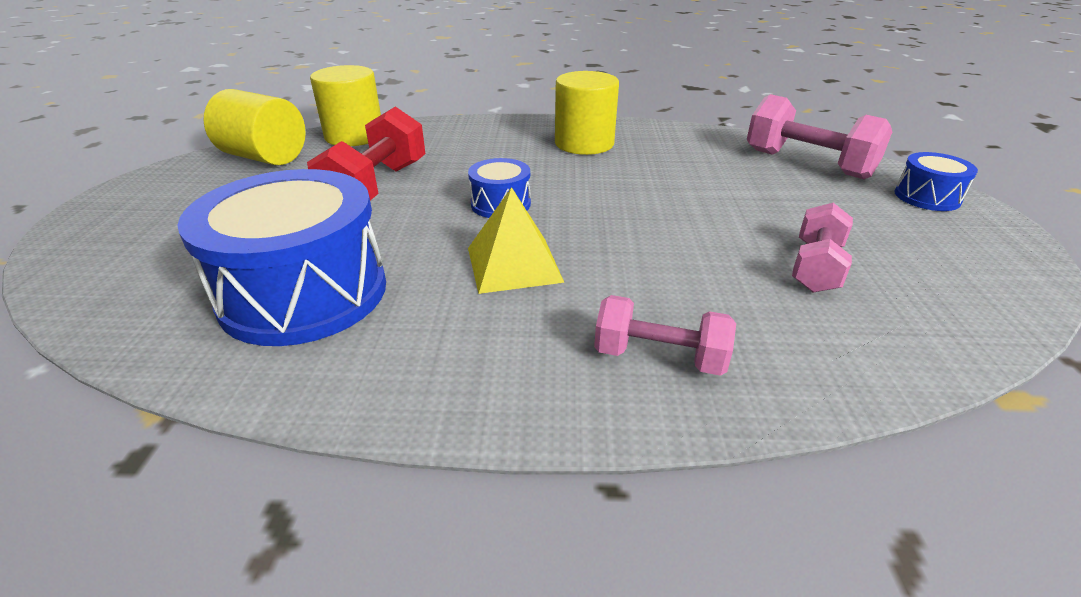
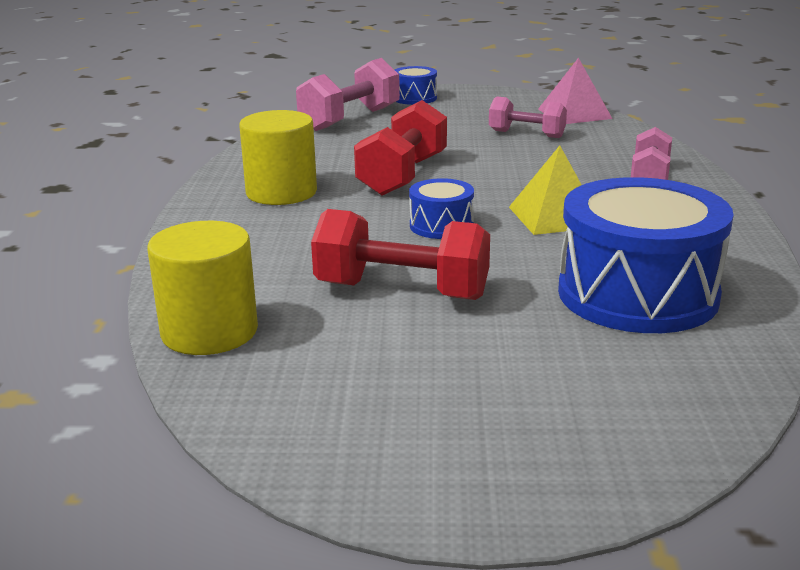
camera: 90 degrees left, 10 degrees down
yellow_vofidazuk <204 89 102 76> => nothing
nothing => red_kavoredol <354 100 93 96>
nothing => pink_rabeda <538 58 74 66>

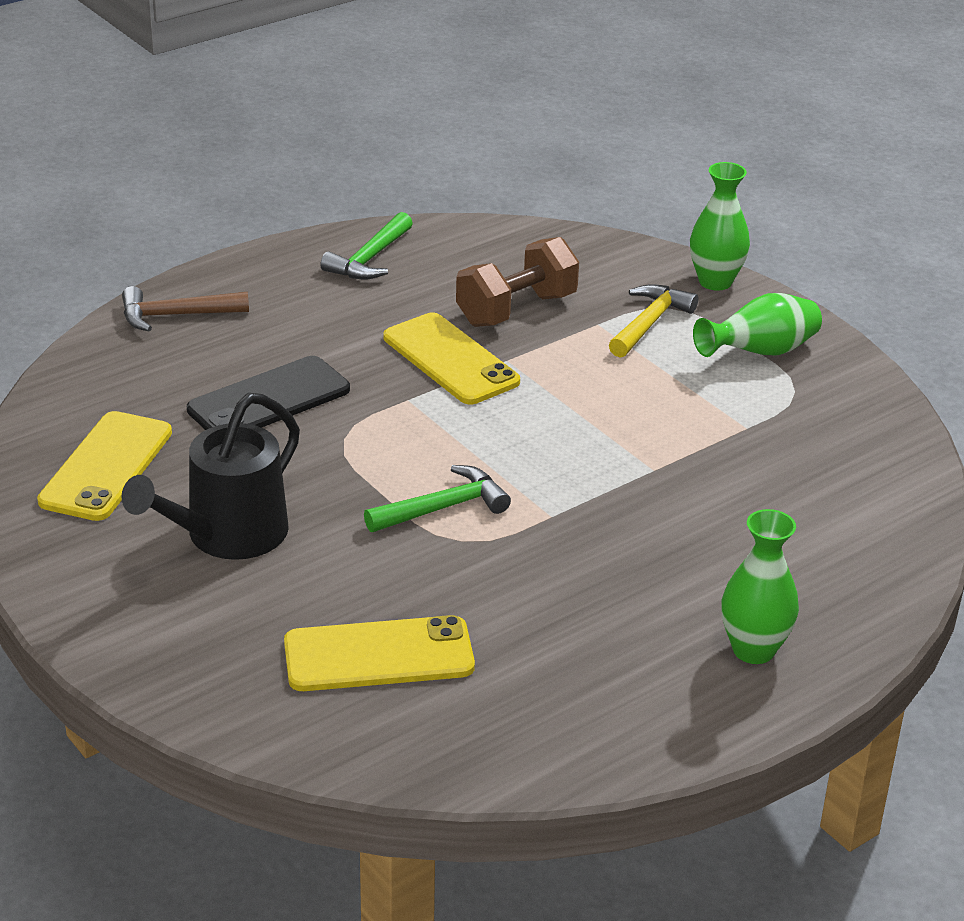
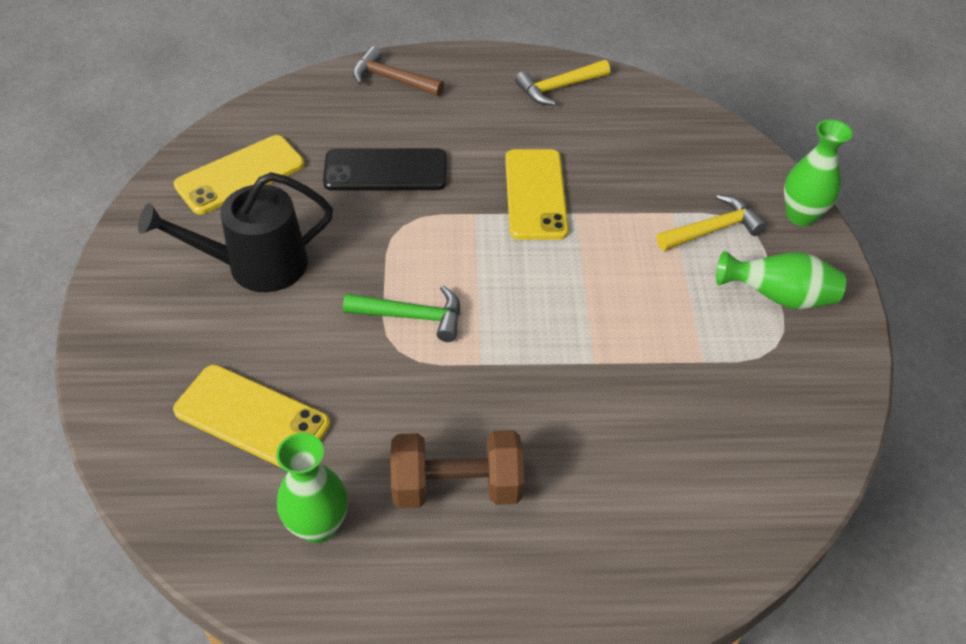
camera: 35 degrees right, 15 degrees up
brown_kavoredol <456 237 123 90> => brown_kavoredol <390 430 134 78>, relocated
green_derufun <721 509 78 155> => green_derufun <276 433 72 110>, relocated
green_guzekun <321 212 92 67> => yellow_guzekun <515 60 95 46>

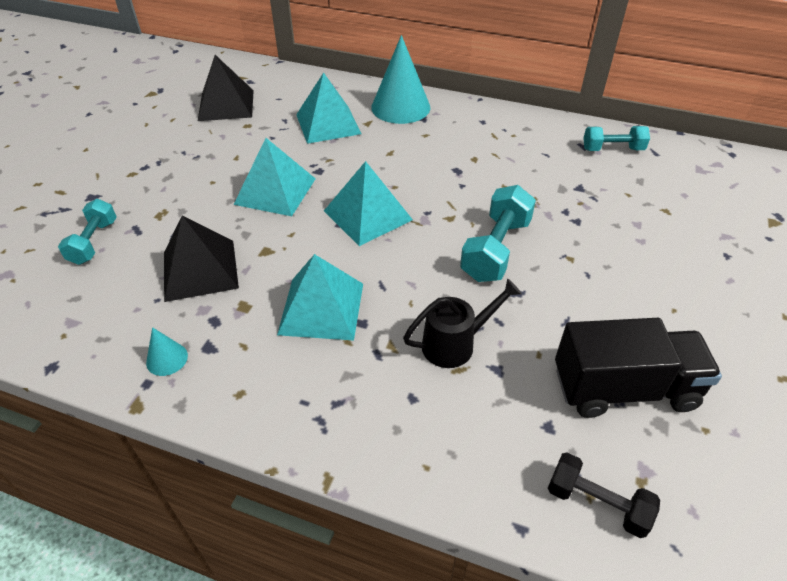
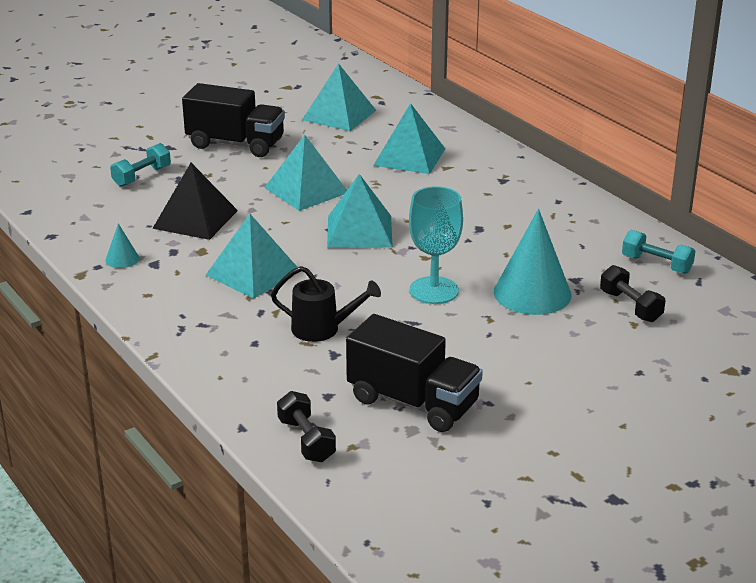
camera: 35 degrees right, 15 degrees down
nothing => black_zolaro <182 83 103 74>
nothing => black_kavoredol <600 265 65 57>
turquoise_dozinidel <371 35 59 89> => turquoise_dozinidel <494 209 78 106>, relocated
turquoise_kavoredol <460 185 76 97> => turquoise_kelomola <409 186 54 118>
black_rabeda <198 55 56 66> => turquoise_rabeda <302 63 74 68>

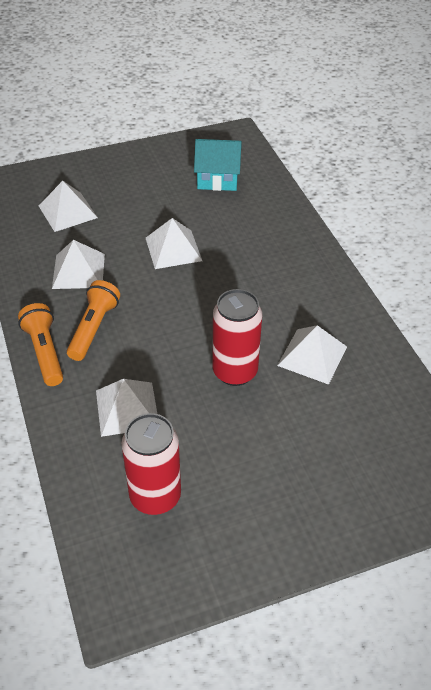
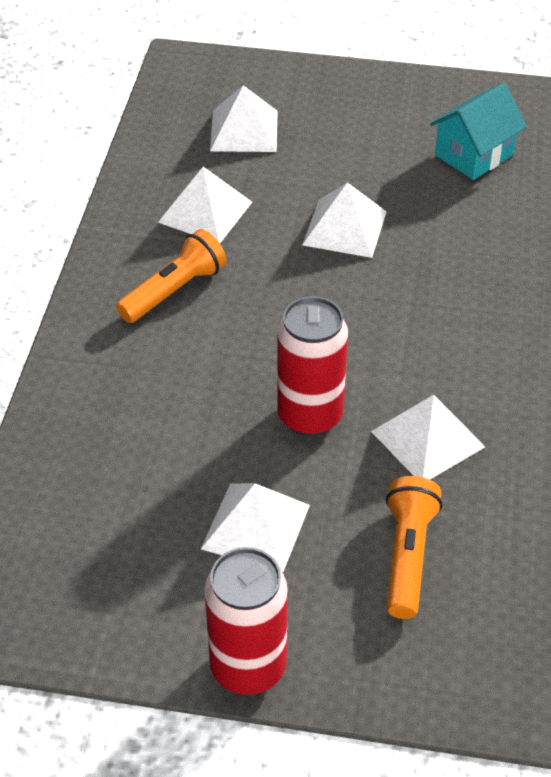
camera: 30 degrees right, 0 degrees up
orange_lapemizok <18 303 45 83> => orange_lapemizok <386 476 56 143>, relocated
white_rabeda <96 379 61 58> => white_rabeda <201 483 109 90>, relocated
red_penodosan <122 413 59 102> => red_penodosan <204 547 84 148>, relocated
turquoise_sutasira <194 139 48 52> => turquoise_sutasira <430 83 97 97>, 75 degrees counterclockwise

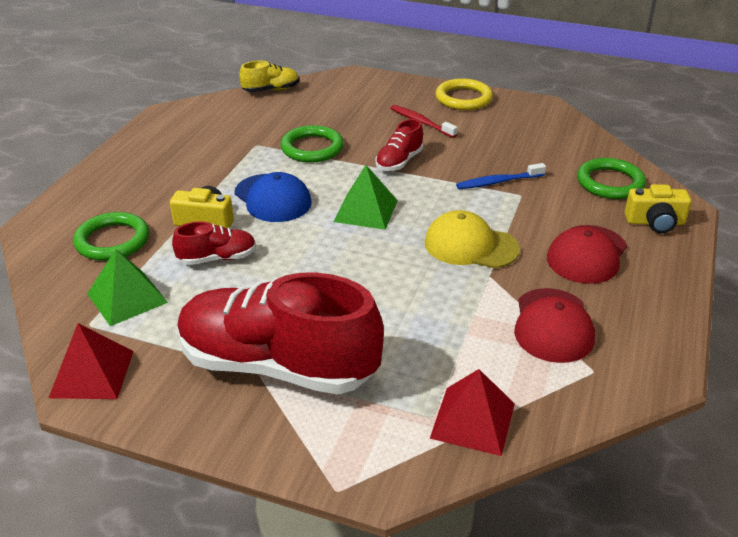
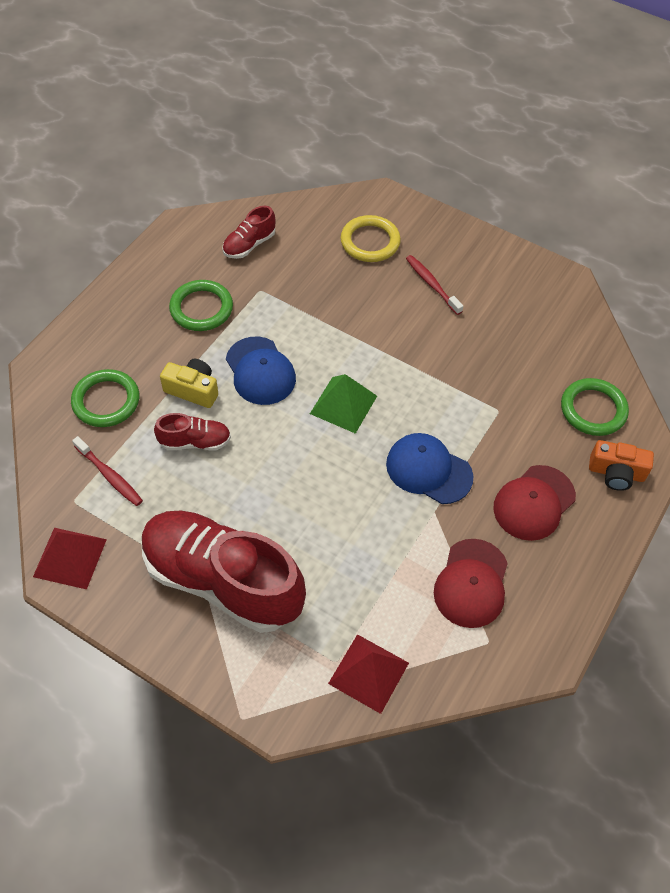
camera: 10 degrees right, 20 degrees up
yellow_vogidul <239 61 60 31> => nothing
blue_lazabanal <456 163 90 26> => nothing
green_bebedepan <280 125 64 38> => green_bebedepan <169 280 64 51>, relocated
red_vogidul <375 119 48 52> => red_vogidul <223 206 53 53>, relocated
yellow_bebedepan <435 78 58 32> => yellow_bebedepan <341 215 60 47>, relocated
green_rabeda <87 249 81 77> => red_lazabanal <72 436 71 70>
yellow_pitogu <425 210 95 58> => blue_pitogu <386 433 87 71>
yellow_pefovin <625 184 66 49> => orange_pefovin <589 440 65 51>

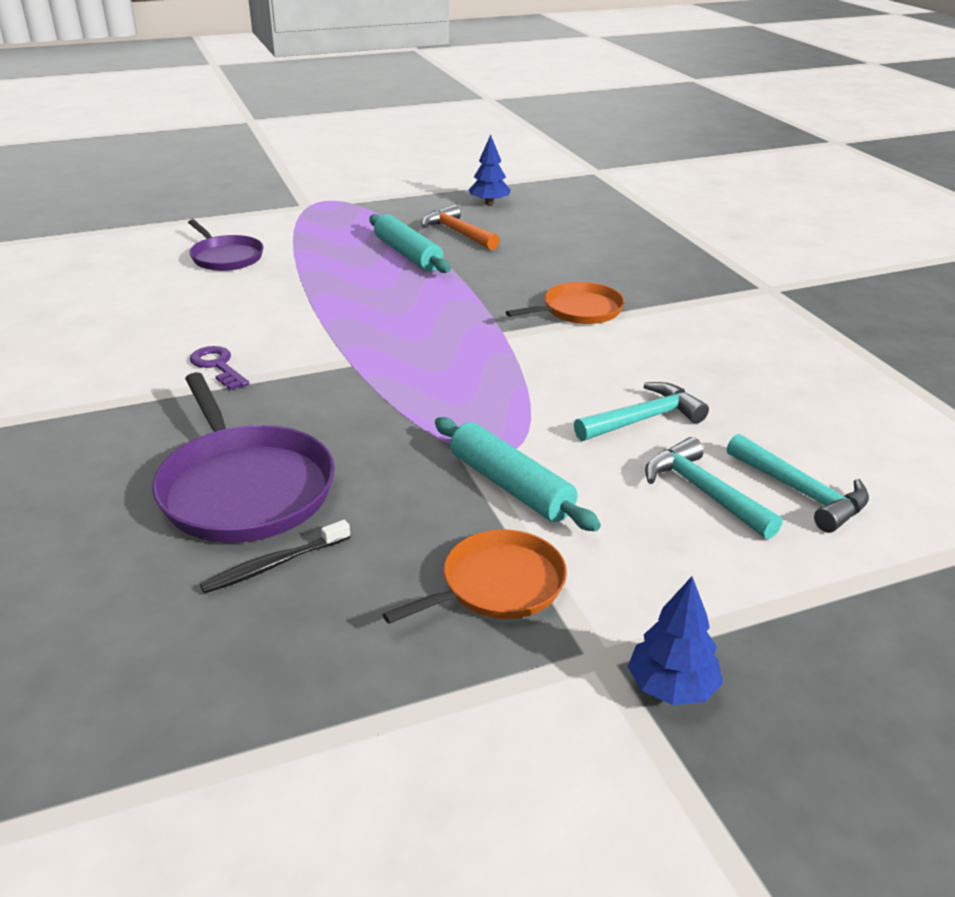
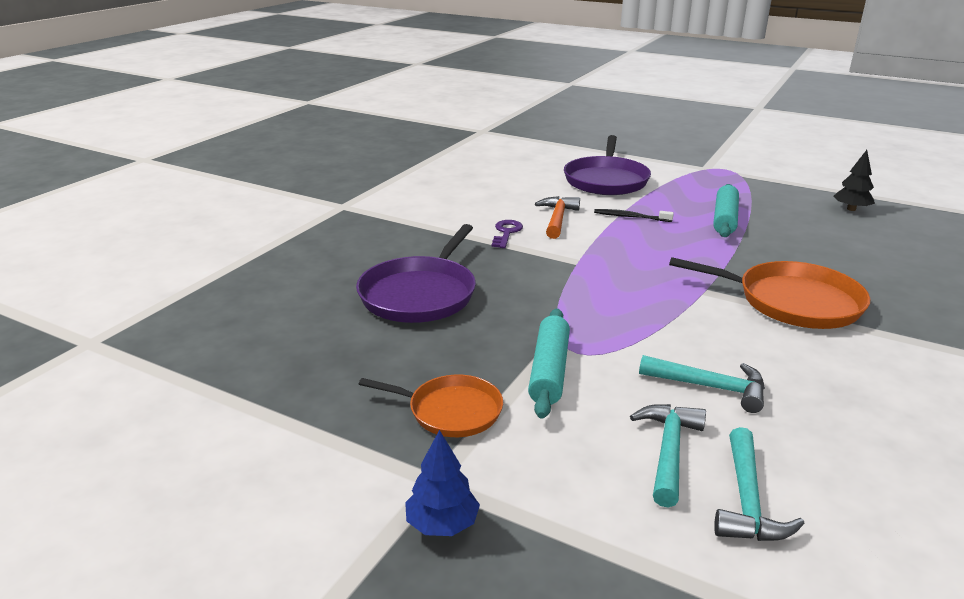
camera: 50 degrees right, 5 degrees down
black_lazabanal <200 520 150 74> => black_lazabanal <594 209 80 13>, relocated
orange_guzekun <421 204 79 46> => orange_guzekun <535 196 45 43>, relocated
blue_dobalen <469 135 42 70> => black_dobalen <833 150 42 61>
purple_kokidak <188 220 76 51> => purple_kokidak <564 135 87 60>, x1.62
orange_kokidak <506 282 119 42> => orange_kokidak <669 257 201 72>, x1.62

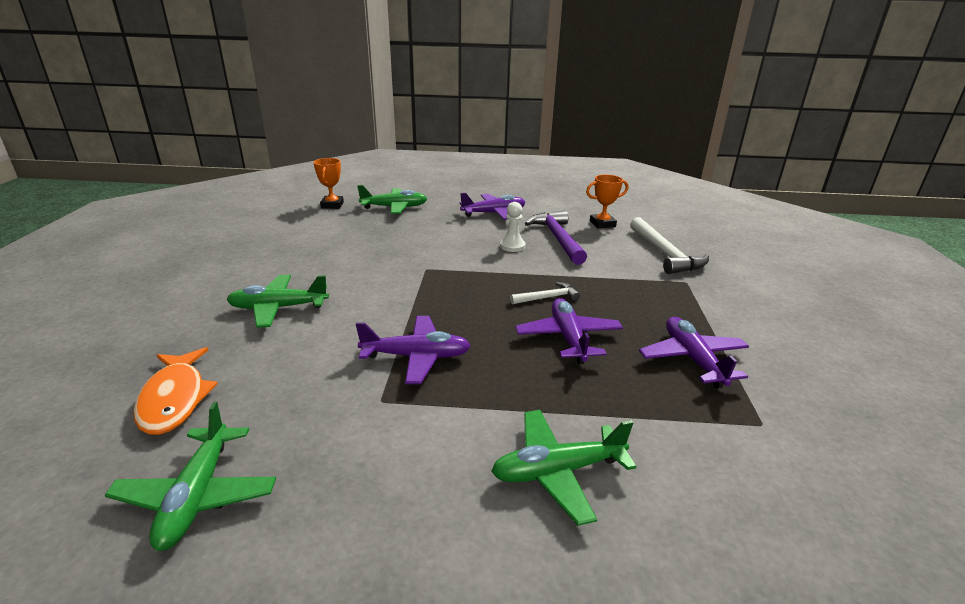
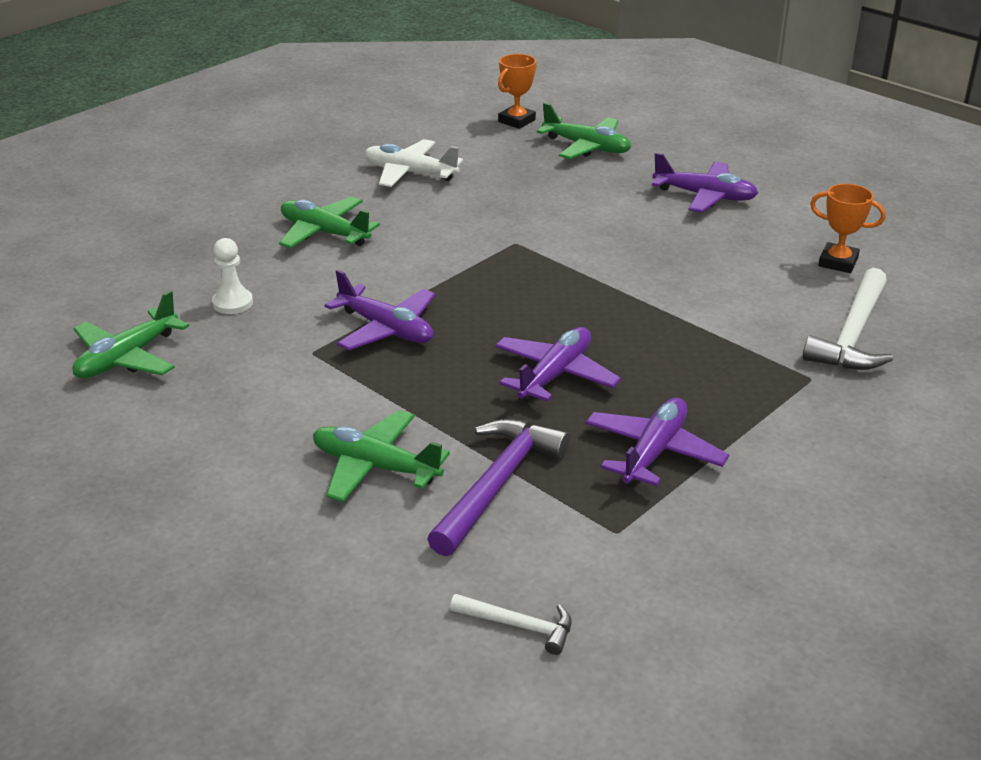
camera: 40 degrees right, 5 degrees up
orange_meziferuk <133 347 85 88> => nothing
nothing => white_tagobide <364 139 99 48>
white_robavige <500 202 26 50> => white_robavige <212 238 41 76>, relocated
white_guzekun <510 282 70 22> => white_guzekun <450 594 122 61>, relocated
purple_guzekun <525 210 62 55> => purple_guzekun <427 419 143 137>, relocated

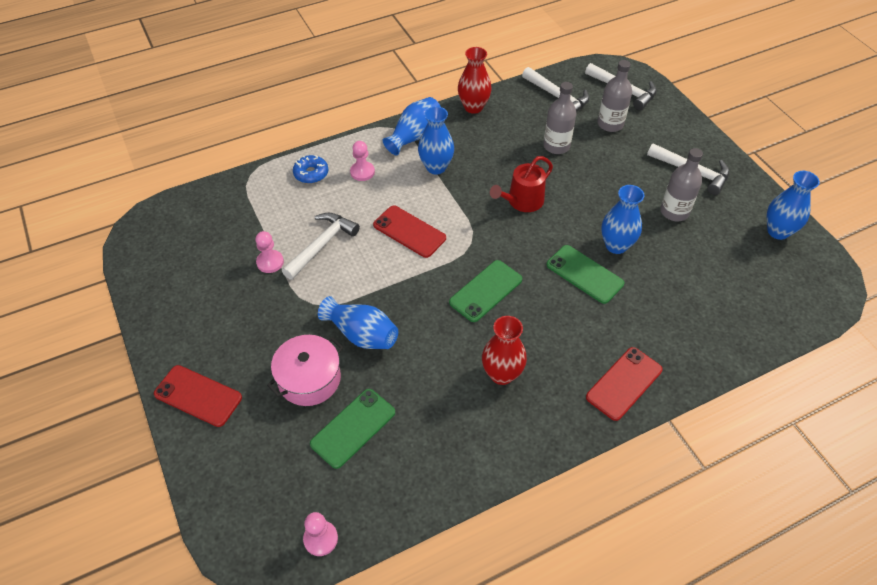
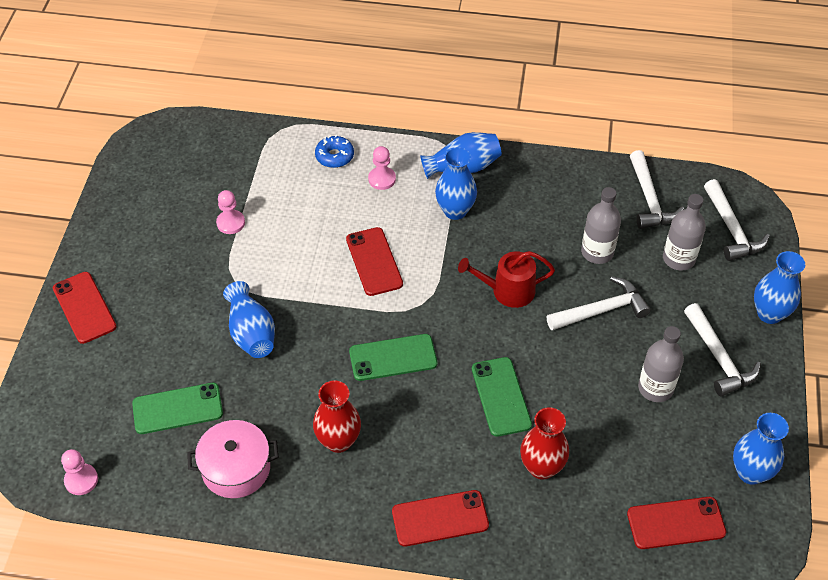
camera: 35 degrees right, 0 degrees up
nothing => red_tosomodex <627 497 99 52>
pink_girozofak <267 335 77 71> => pink_girozofak <187 420 91 78>, relocated
white_guzekun <282 212 78 68> => white_guzekun <547 276 104 54>, relocated
red_derufun <458 47 34 67> => red_derufun <520 407 49 73>, relocated
blue_derufun <601 185 43 69> => blue_derufun <754 251 51 73>, relocated

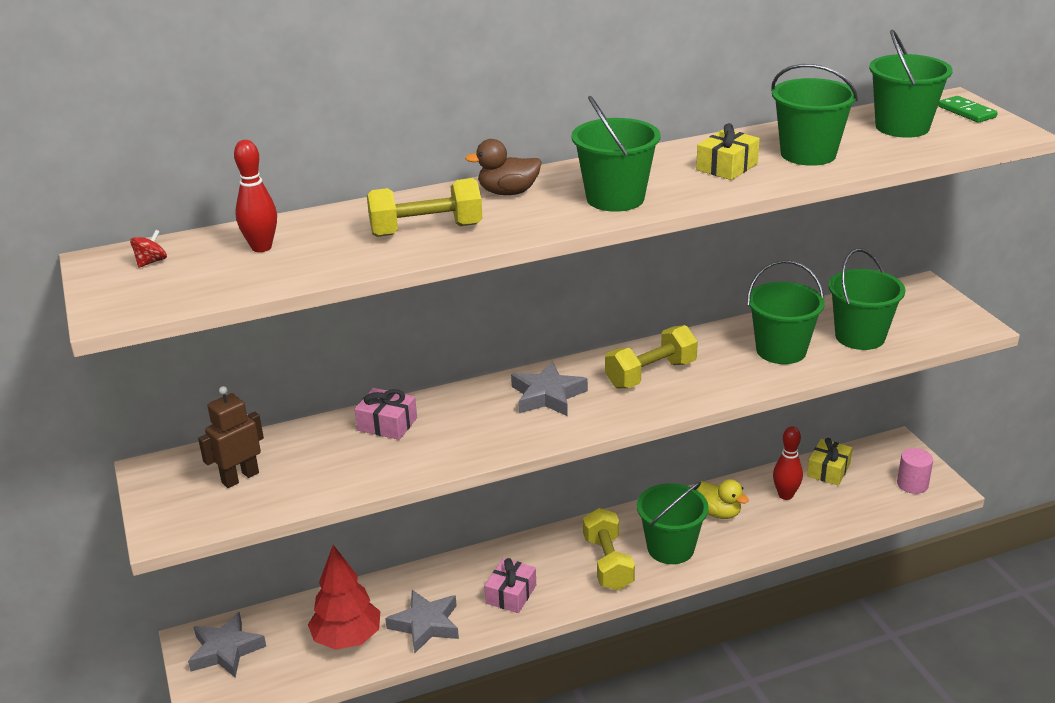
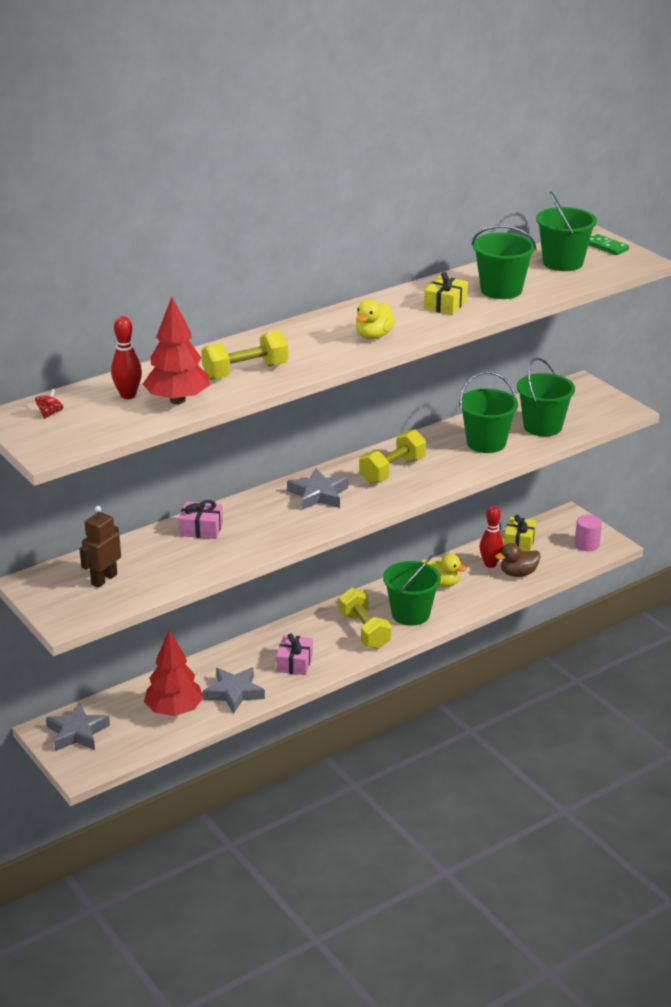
camera: 15 degrees left, 0 degrees up
nothing => red_dobalen <143 297 67 107>
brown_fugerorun <465 139 77 56> => brown_fugerorun <495 543 46 34>, relocated
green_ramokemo <571 96 90 116> => yellow_fugerorun <356 299 39 40>

